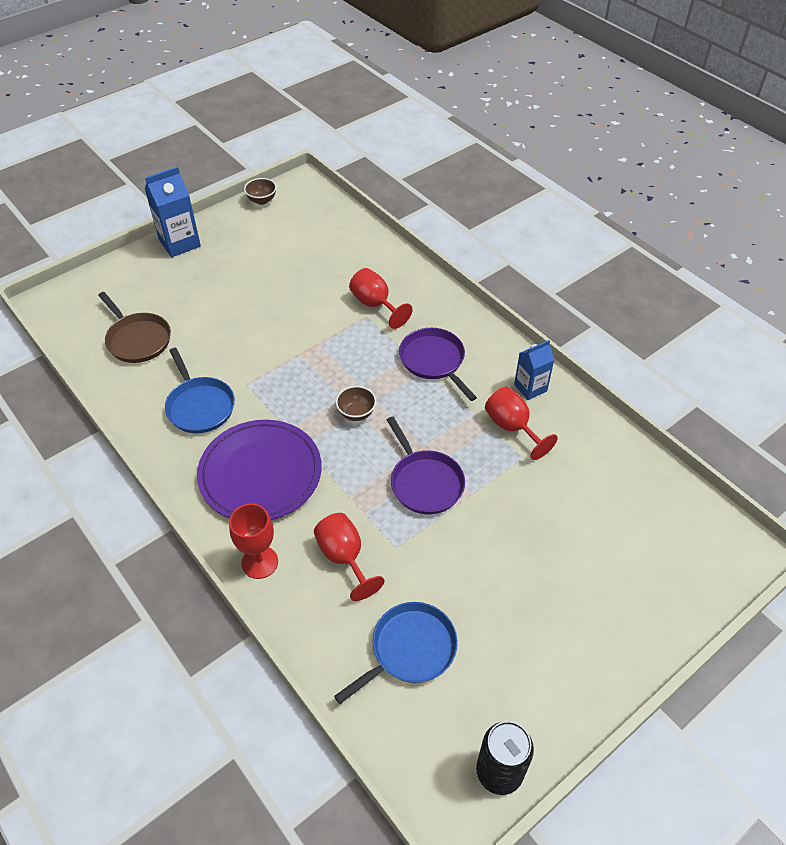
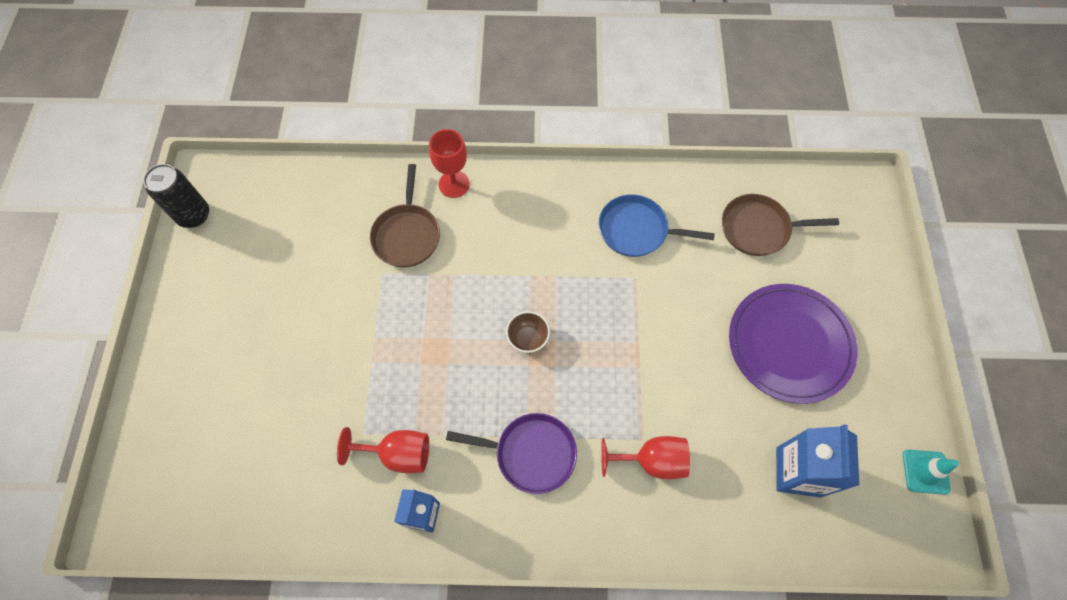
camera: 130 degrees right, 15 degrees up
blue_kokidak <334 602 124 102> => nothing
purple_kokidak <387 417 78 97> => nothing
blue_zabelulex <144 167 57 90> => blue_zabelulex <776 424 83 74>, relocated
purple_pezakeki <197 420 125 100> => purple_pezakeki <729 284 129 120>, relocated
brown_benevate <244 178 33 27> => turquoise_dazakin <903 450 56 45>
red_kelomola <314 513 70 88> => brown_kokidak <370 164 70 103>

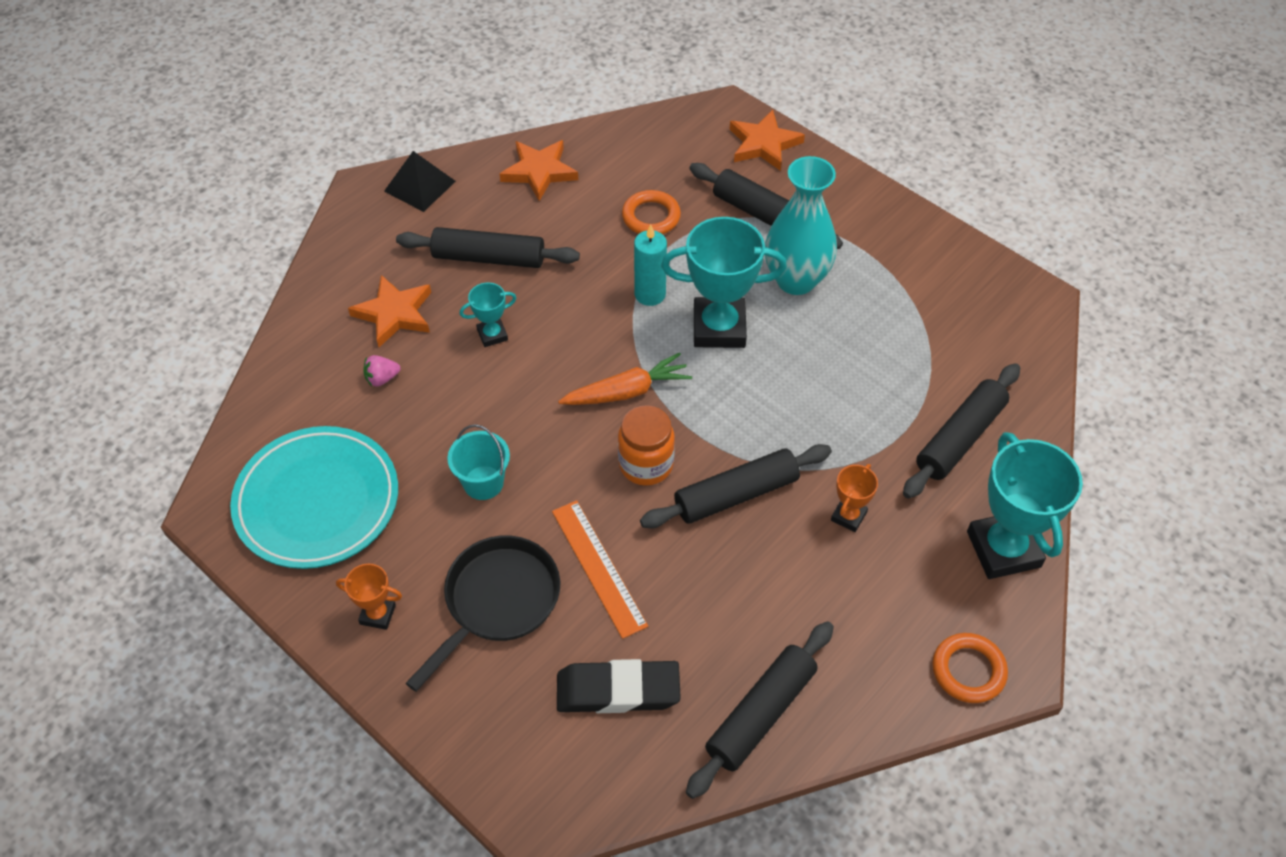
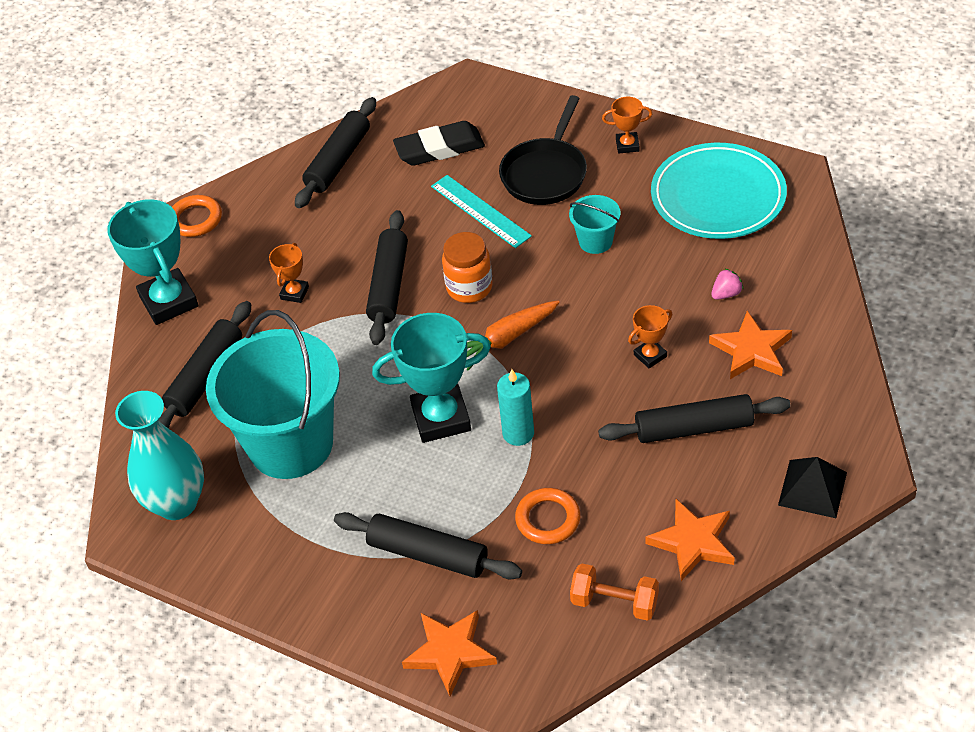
camera: 170 degrees right, 5 degrees down
nothing => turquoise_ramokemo <206 310 134 169>
nothing => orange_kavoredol <570 563 89 58>
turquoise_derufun <765 156 72 139> => turquoise_derufun <115 391 89 129>, relocated
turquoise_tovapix <460 283 56 64> => orange_tovapix <628 305 44 63>
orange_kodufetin <552 500 96 139> => turquoise_kodufetin <431 175 101 73>
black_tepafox <640 444 192 84> => black_tepafox <366 210 42 135>, 45 degrees counterclockwise

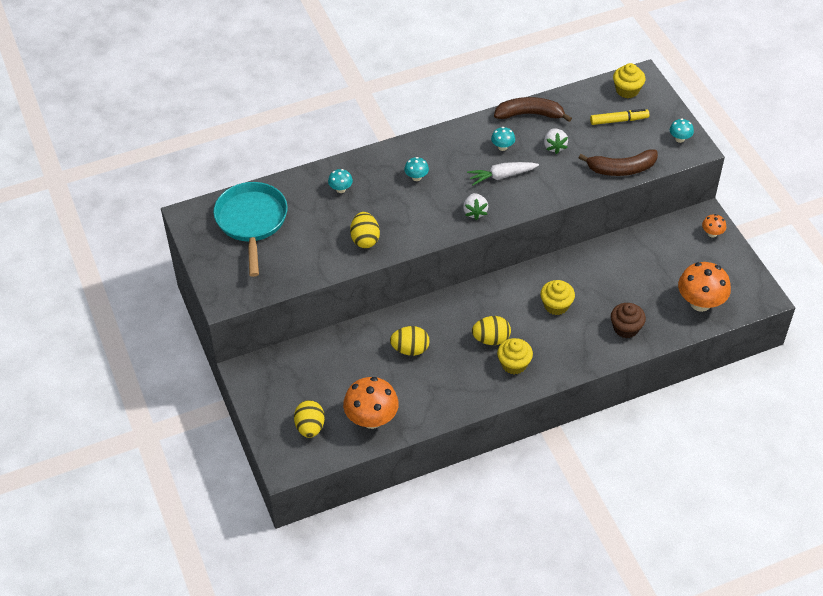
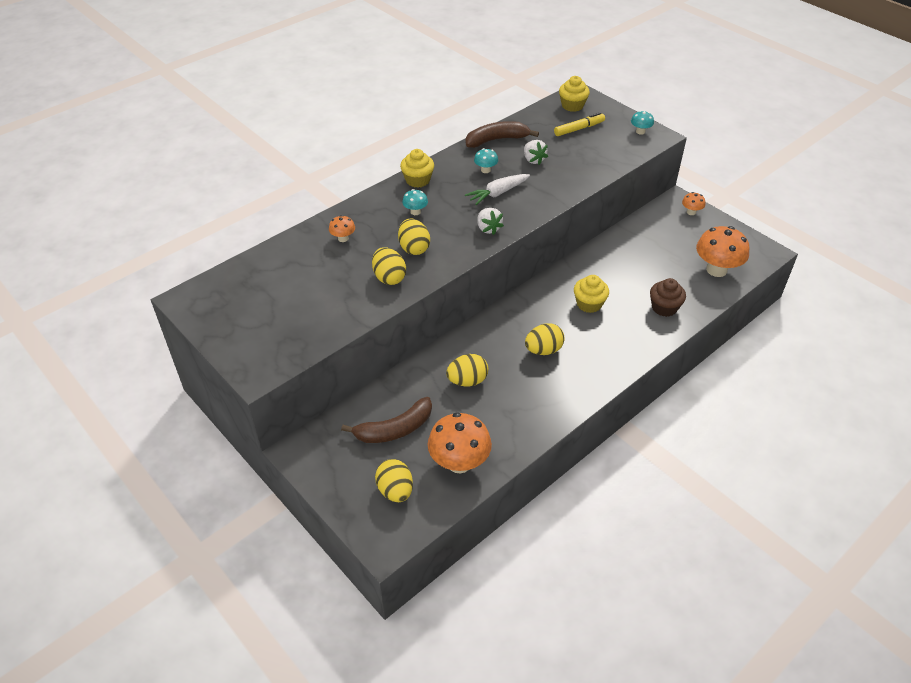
camera: 20 degrees left, 5 degrees down
turquoise_kokidak <213 182 75 95> => nothing
nothing => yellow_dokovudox <398 219 32 36>
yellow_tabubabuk <497 338 36 36> => yellow_tabubabuk <400 149 34 39>, relocated
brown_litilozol <578 149 80 27> => brown_litilozol <341 397 91 46>, relocated
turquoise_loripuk <328 169 25 24> => orange_loripuk <329 215 26 27>

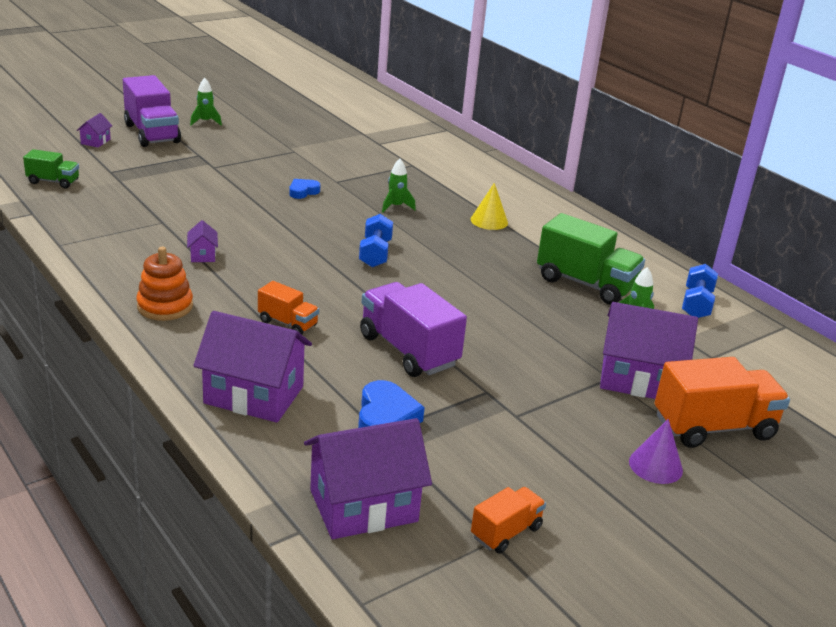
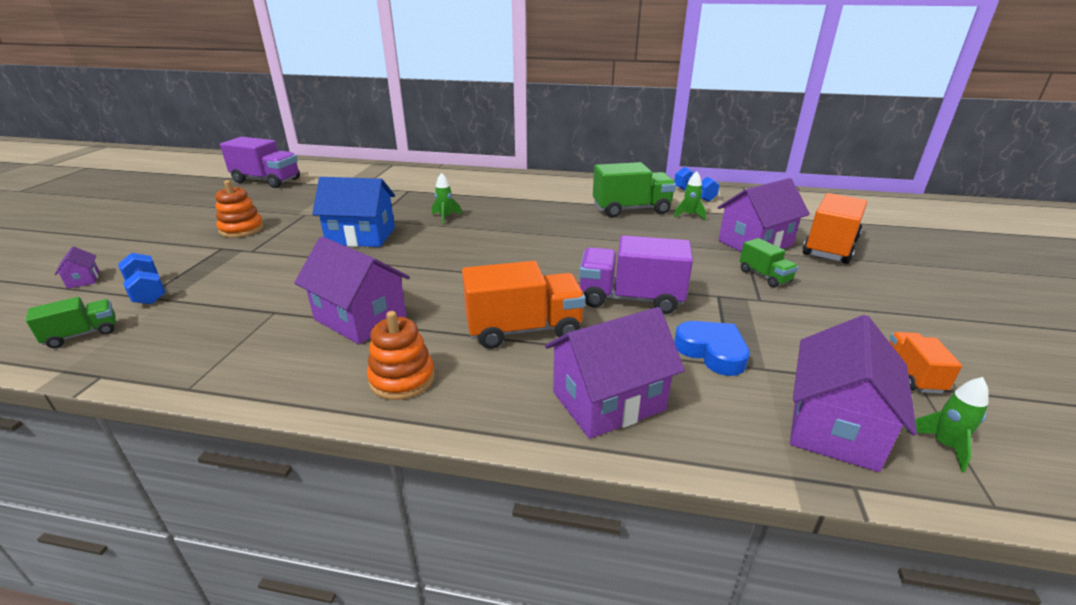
camera: 40 degrees left, 0 degrees up
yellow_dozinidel <471 183 37 47> => nothing
purple_dozinidel <629 419 54 65> => nothing
nothing => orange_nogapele <215 180 49 58>
nothing => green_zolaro <740 238 58 50>
purple_zolaro <123 75 58 72> => purple_zolaro <220 137 80 51>, relocated
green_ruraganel <190 78 32 47> => green_ruraganel <906 377 83 95>, relocated
blue_kavoredol <359 214 34 54> => blue_kavoredol <118 253 48 51>, relocated
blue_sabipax <289 179 31 20> => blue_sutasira <312 177 83 70>
purple_sutasira <187 220 31 42> => purple_sutasira <294 236 116 108>, x2.29
orange_zolaro <258 281 61 53> => orange_zolaro <462 261 124 88>, x1.84

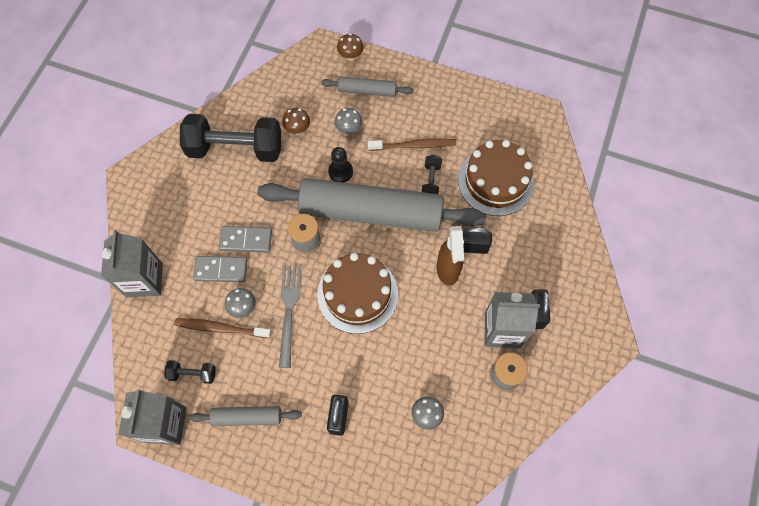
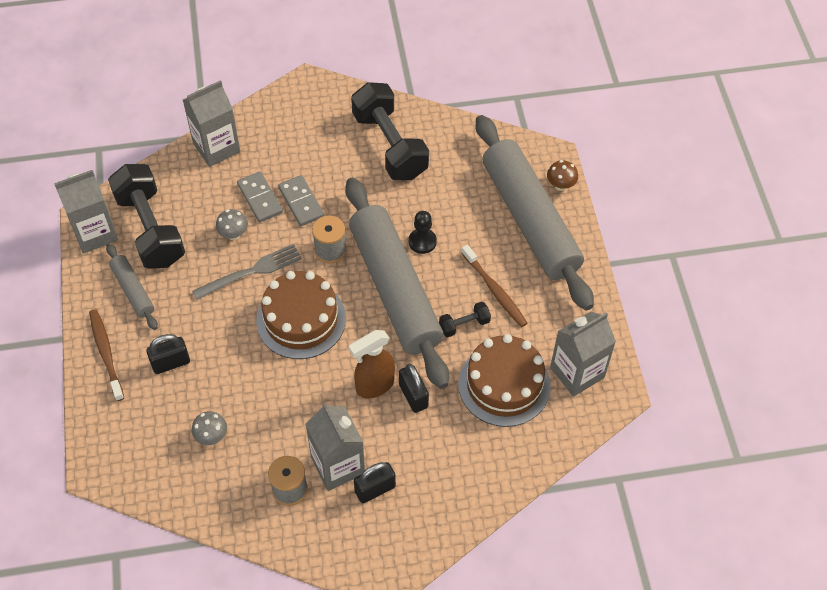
camera: 60 degrees right, 10 degrees down
brown_loripuk <282 108 28 26> => nothing
grey_loripuk <335 108 27 27> => nothing
nothing => grey_zabelulex <550 312 66 85>
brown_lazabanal <174 318 97 20> => brown_lazabanal <89 309 35 92>, relocated
black_kavoredol <165 360 50 24> => black_kavoredol <108 164 77 105>, x2.27
grey_tepafox <321 76 93 21> => grey_tepafox <476 115 118 195>, x2.27

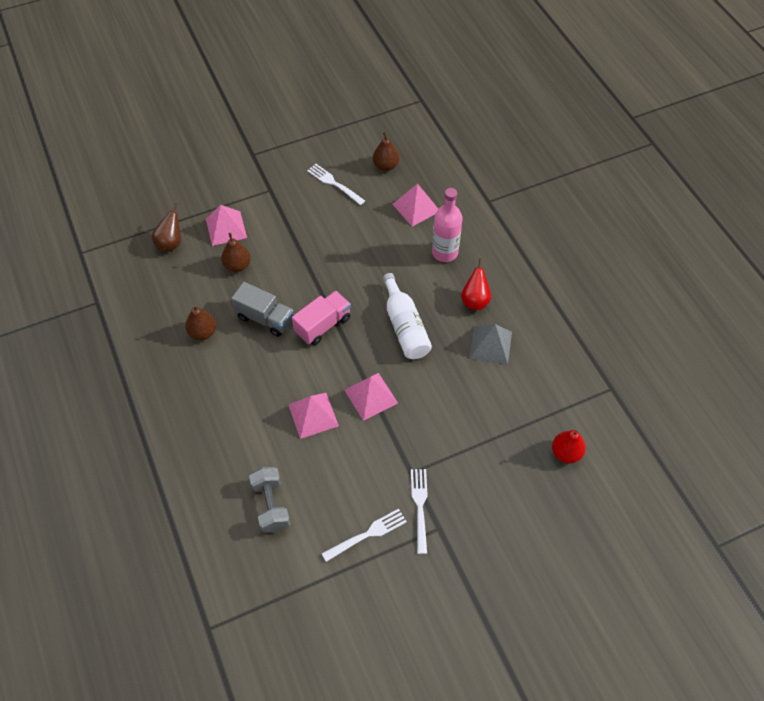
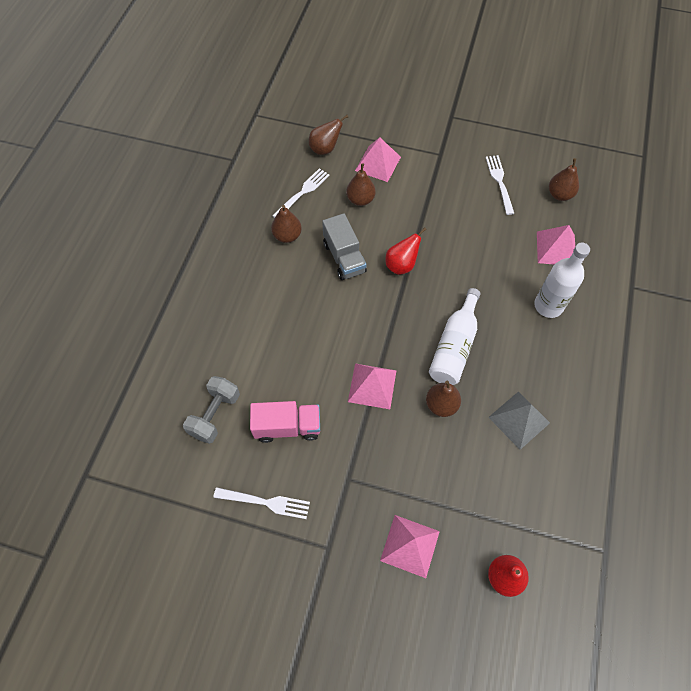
camera: 40 degrees right, 5 degrees up
nothing => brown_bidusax <426 380 35 37>
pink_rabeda <289 393 50 46> => pink_rabeda <380 515 60 63>, relocated
pink_zolaro <292 291 59 54> => pink_zolaro <250 401 70 42>, relocated
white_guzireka <411 469 17 85> => white_guzireka <272 168 58 50>, relocated
red_bidusax <461 258 30 52> => red_bidusax <385 227 42 48>, relocated
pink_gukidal <432 188 30 74> => white_gukidal <534 243 56 75>

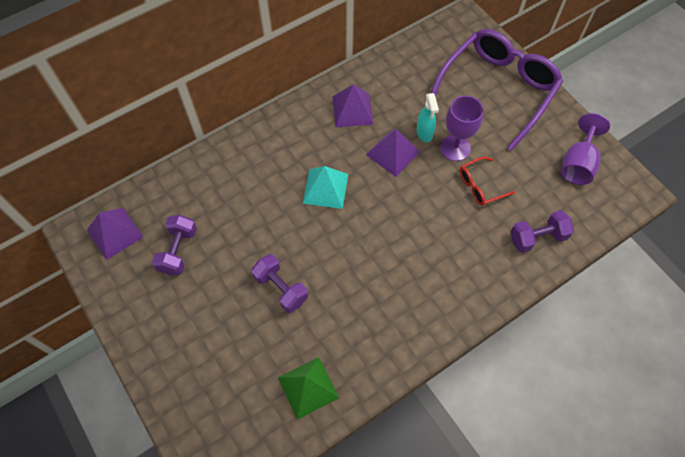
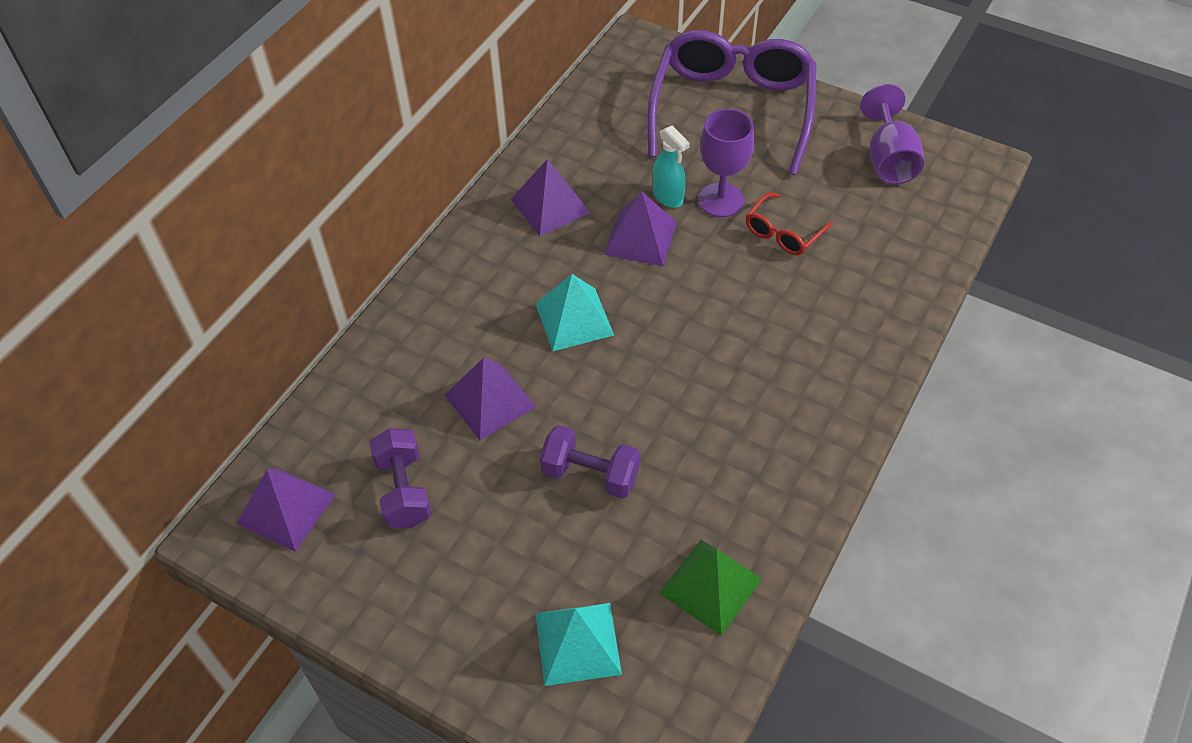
camera: 25 degrees left, 10 degrees down
purple_kavoredol <510 210 64 43> => nothing
nothing => purple_rabeda <445 358 91 82>
nothing => turquoise_rabeda <535 603 87 83>

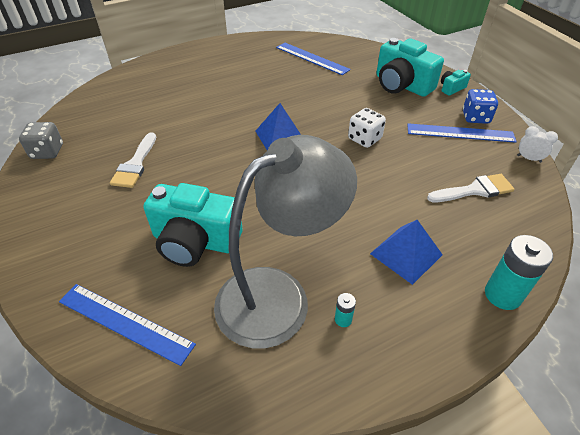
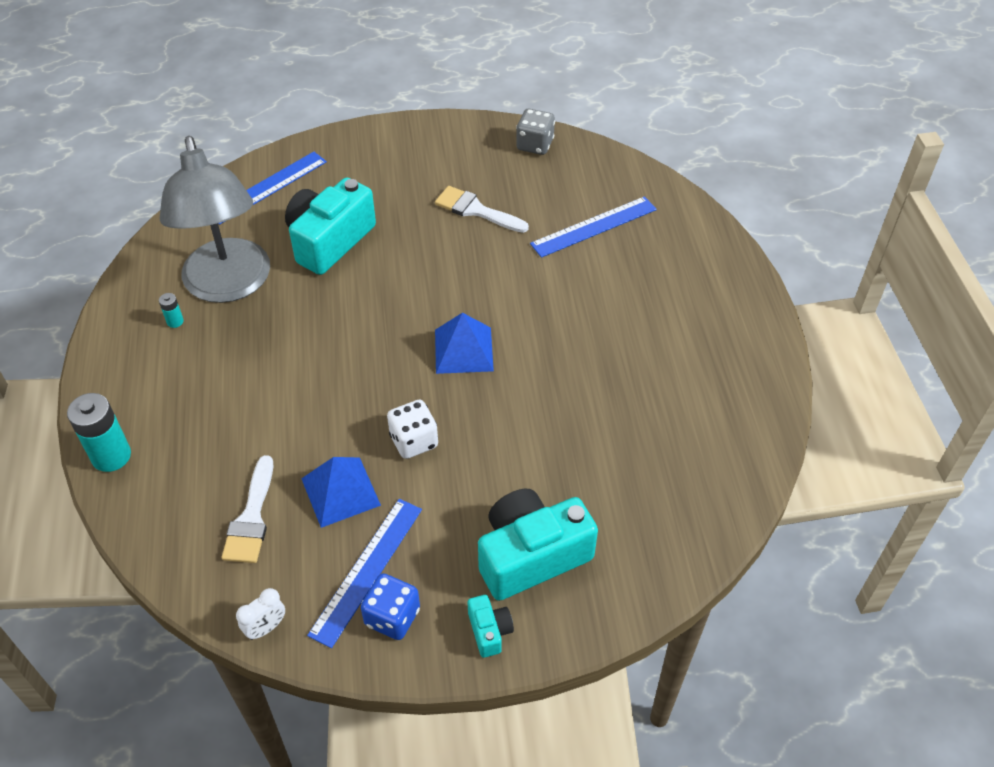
camera: 110 degrees right, 5 degrees up
blue_kodufetin <276 43 75 32> => blue_kodufetin <530 196 127 62>, relocated
blue_rabeda <370 220 73 65> => blue_rabeda <301 457 80 71>, relocated

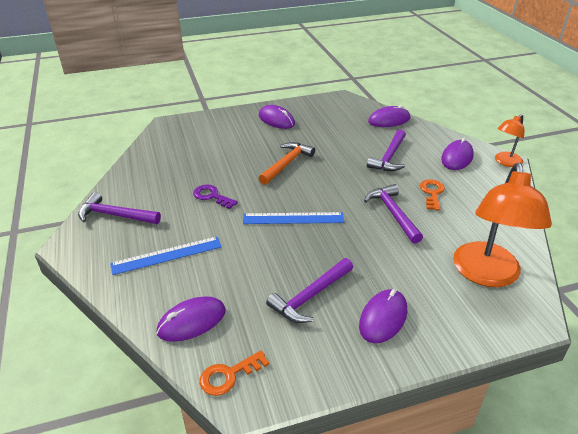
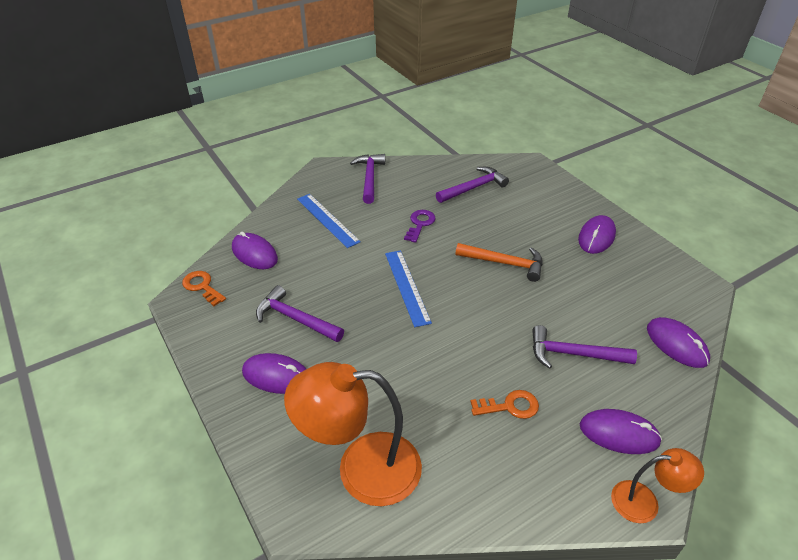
camera: 75 degrees right, 5 degrees up
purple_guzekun <364 184 59 60> => purple_guzekun <436 167 73 36>, relocated
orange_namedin <495 114 29 53> => orange_namedin <611 448 93 75>, 150 degrees clockwise

